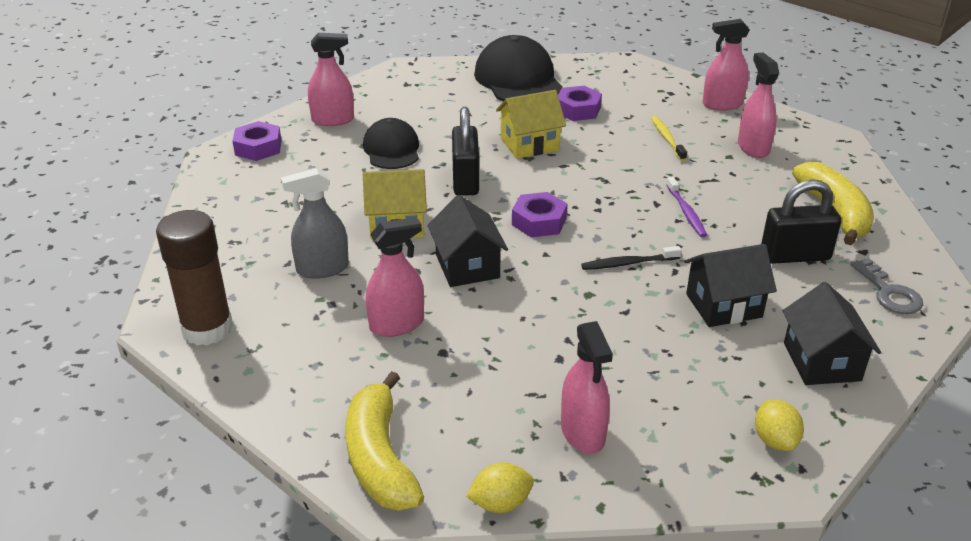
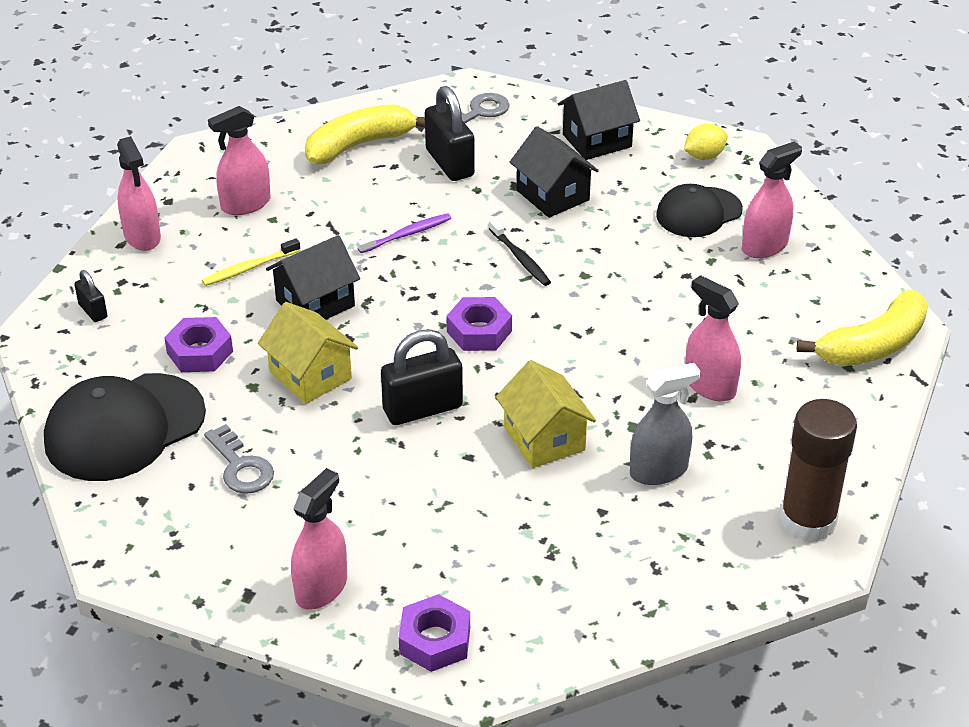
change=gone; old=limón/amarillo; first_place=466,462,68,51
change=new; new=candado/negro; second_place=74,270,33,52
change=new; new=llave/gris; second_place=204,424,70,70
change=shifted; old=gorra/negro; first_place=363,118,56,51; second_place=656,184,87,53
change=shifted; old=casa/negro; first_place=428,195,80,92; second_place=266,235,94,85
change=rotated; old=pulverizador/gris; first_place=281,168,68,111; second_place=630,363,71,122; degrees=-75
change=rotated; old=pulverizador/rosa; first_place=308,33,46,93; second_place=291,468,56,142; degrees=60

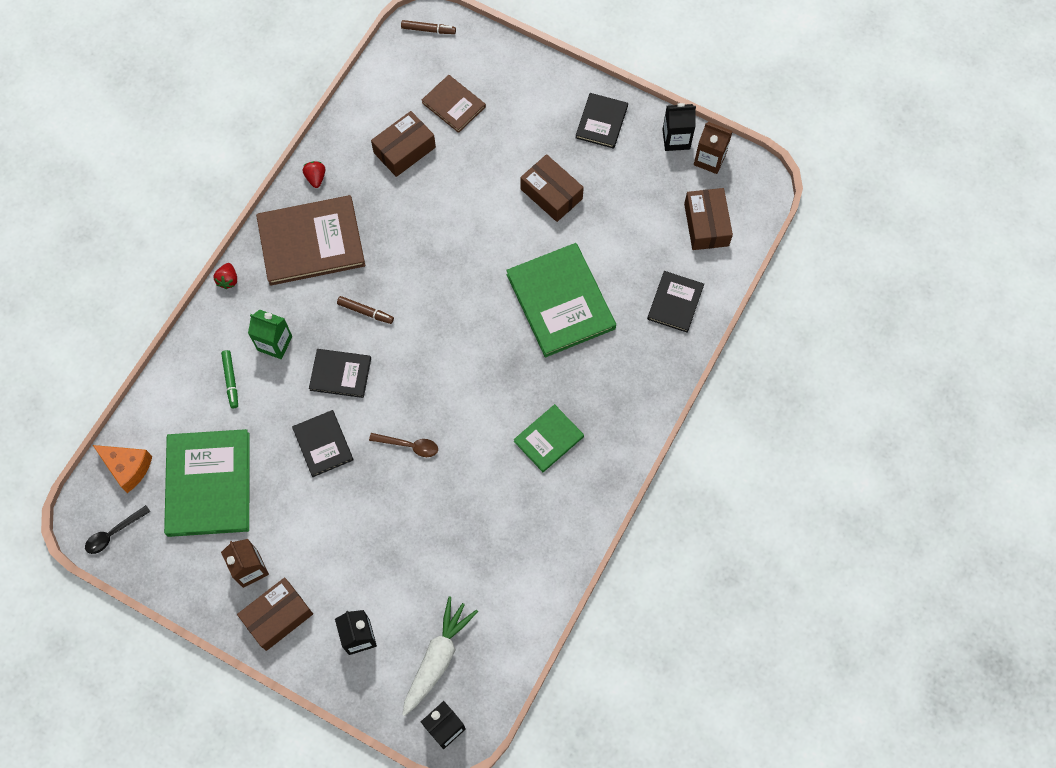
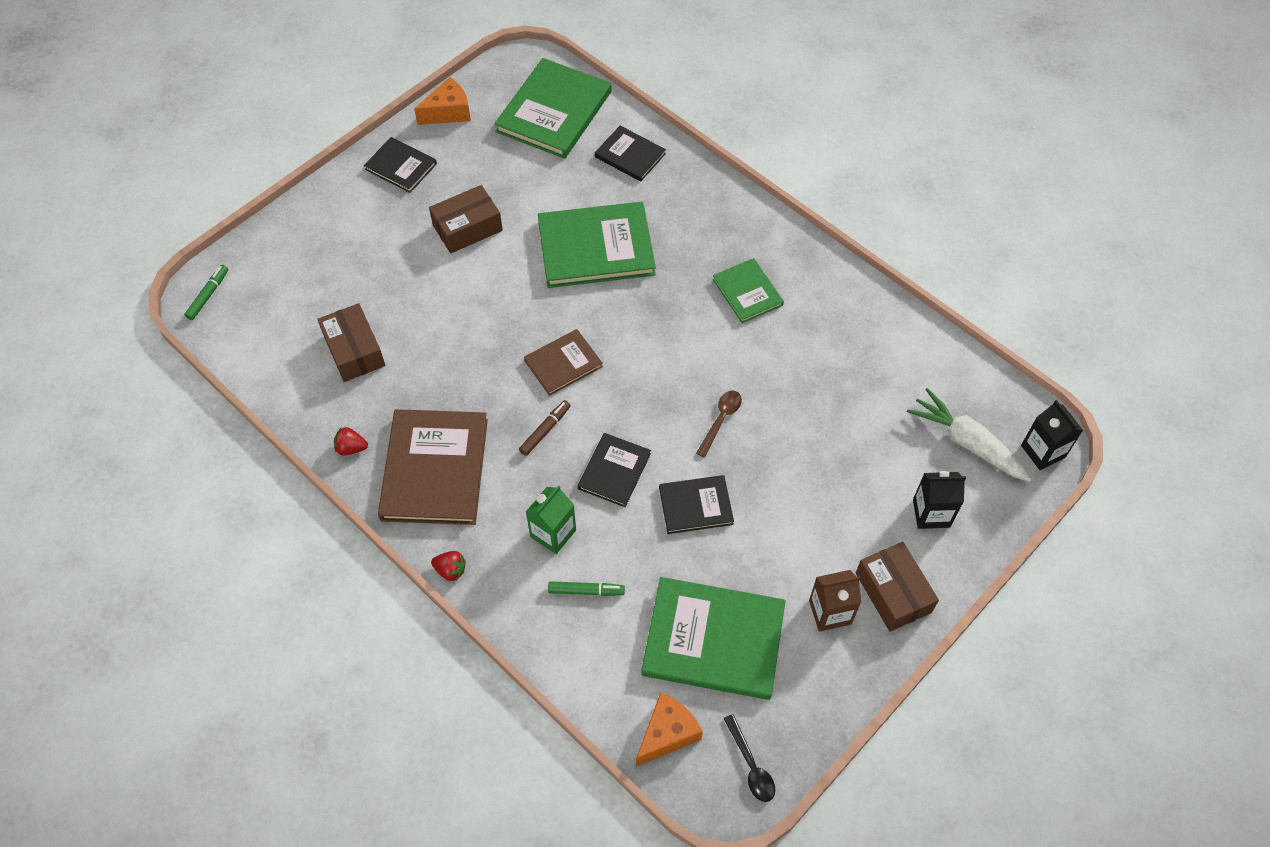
change=gone; old=cartón de leche/marrón; first_place=694,122,39,52
change=shifted; old=libro/marrón; first_place=422,75,64,58; second_place=524,329,79,67
change=swapped; old=cartón de leche/negro; new=queso/naranja; first_place=662,103,34,48; second_place=414,77,57,48
change=swapped; old=caja/marrón; new=libro/verde; first_place=684,188,49,62; second_place=494,58,117,101
change=repainted; old=rotulador/marrón; new=rotulador/verde; first_place=401,20,55,14; second_place=184,265,44,55

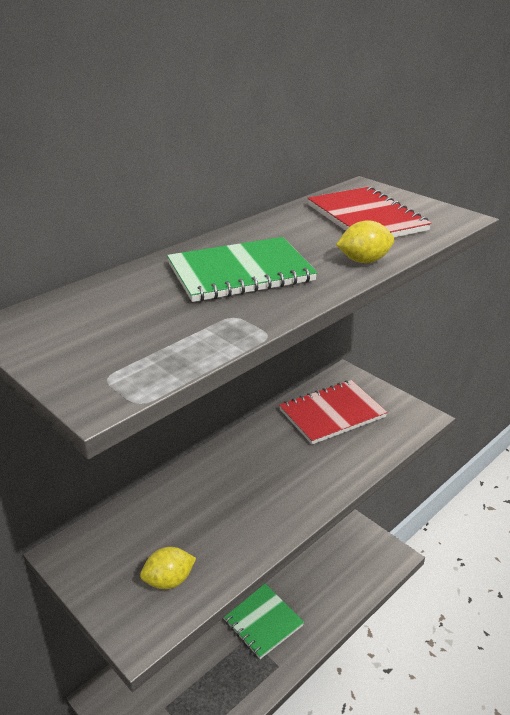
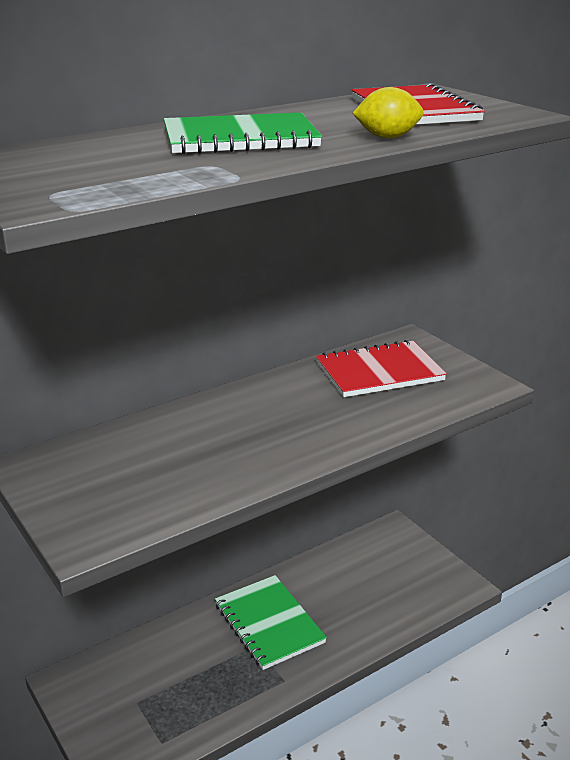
change=gone; old=limón/amarillo; first_place=140,547,56,42

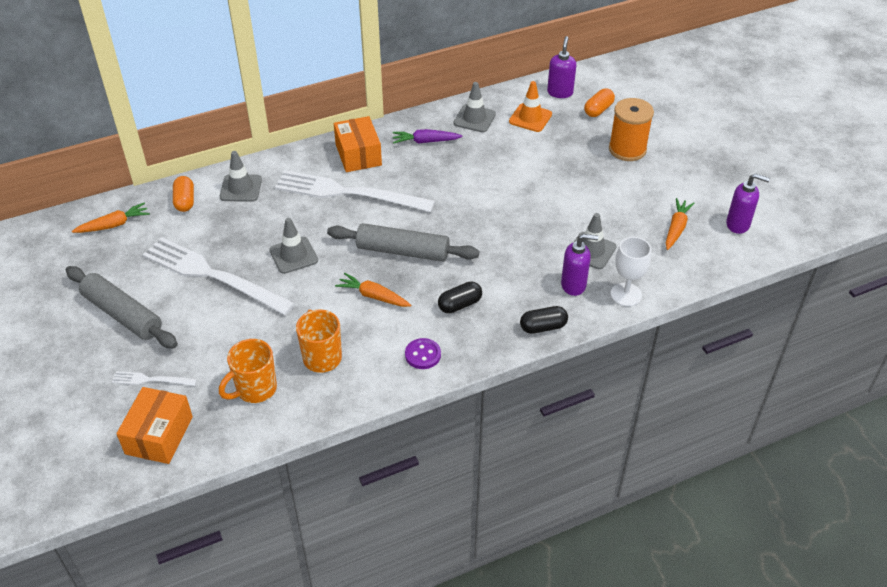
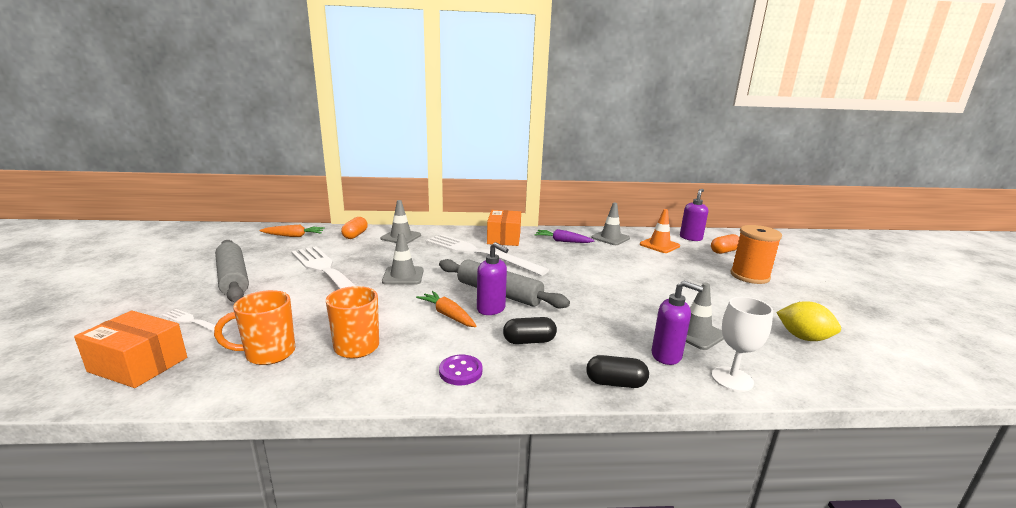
change=shifted; old=dispensador de jabón/morado; first_place=726,173,44,61; second_place=477,242,32,73
change=swapped; old=zanahoria/naranja; new=limón/amarillo; first_place=666,198,29,52; second_place=776,301,65,40
change=rotated; old=caja/naranja; first_place=116,387,77,77; second_place=74,311,113,77; degrees=75

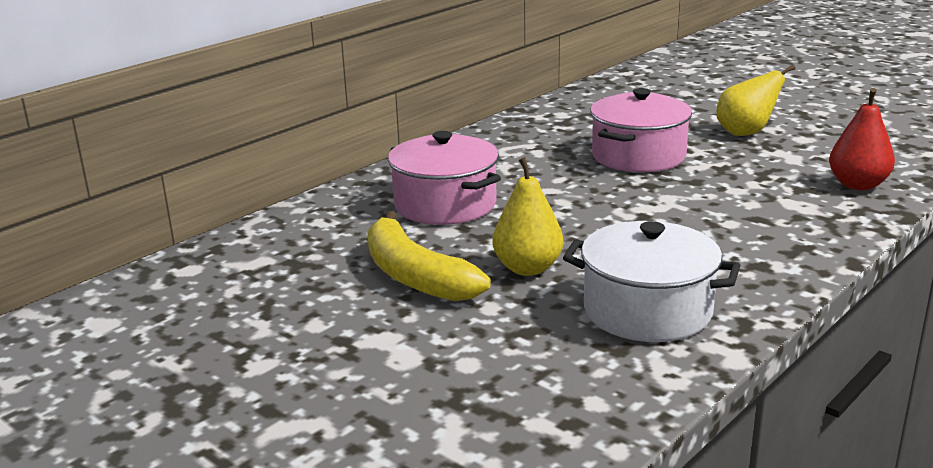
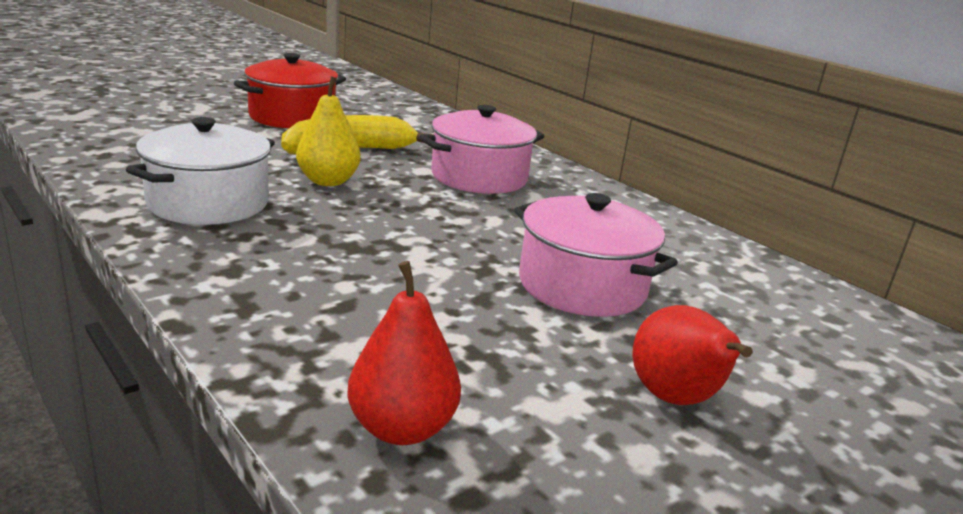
change=new; new=olla/rojo; second_place=234,53,112,76
change=repainted; old=pera/amarillo; new=pera/rojo; first_place=716,65,79,71; second_place=632,305,121,100

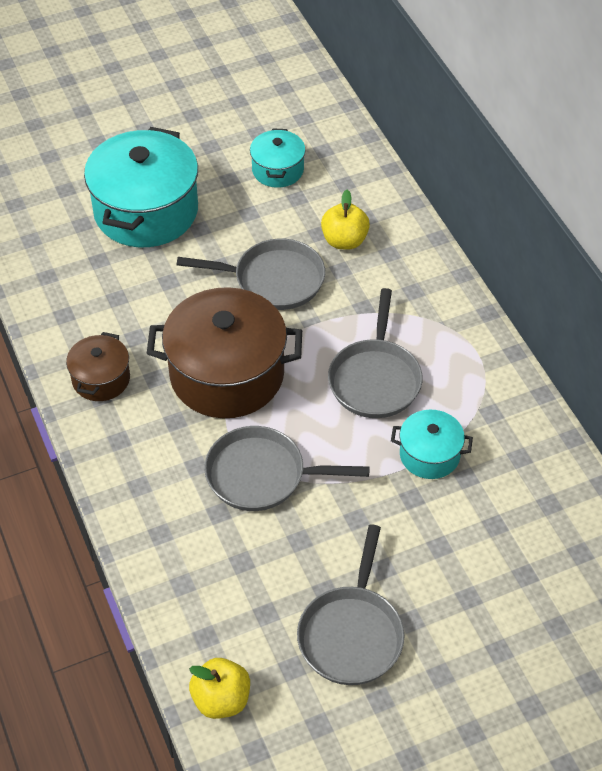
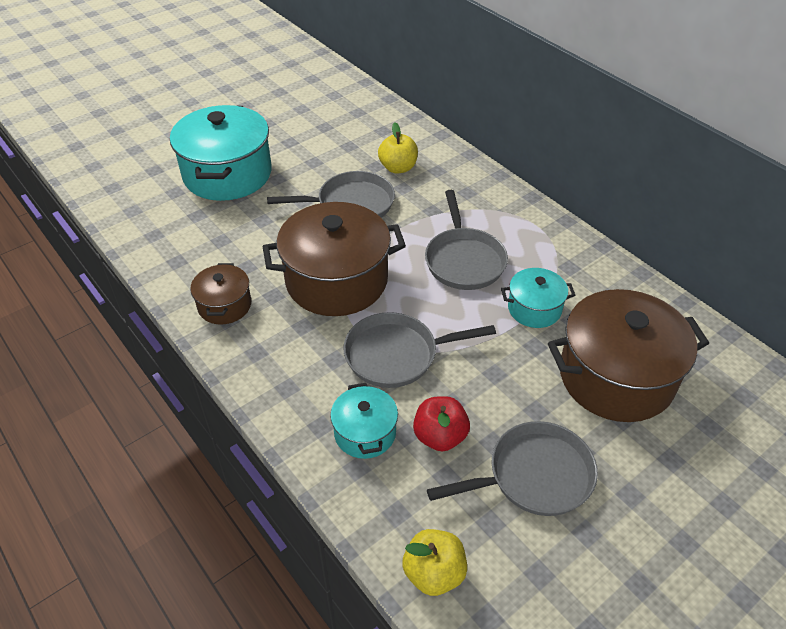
change=new; new=manzana/rojo; second_place=413,396,57,55
change=new; new=olla/marrón; second_place=548,289,161,133
change=shifted; old=olla/turquesa; first_place=250,128,55,60; second_place=330,383,68,76
change=rotated; old=sartén/gris; first_place=297,524,107,161; second_place=427,421,171,95; degrees=-105

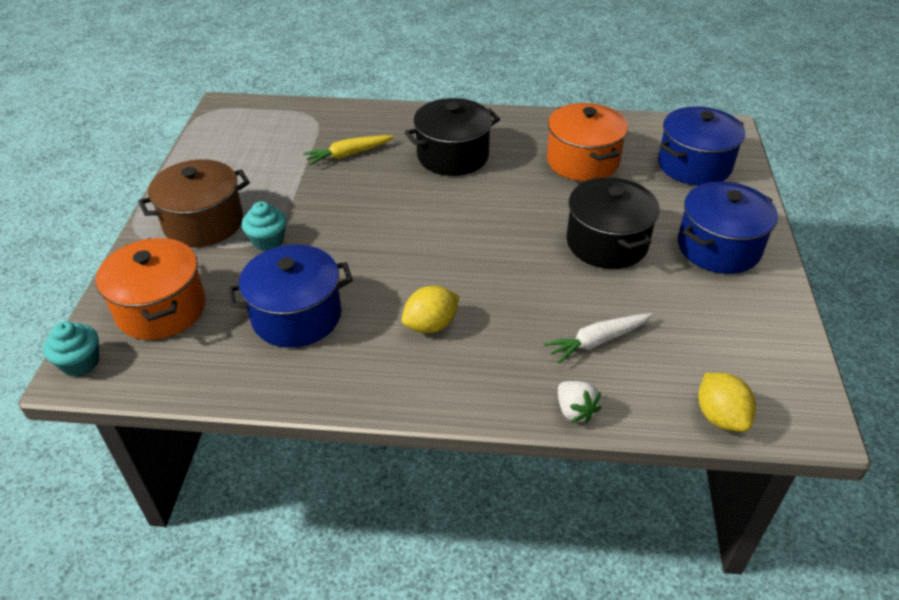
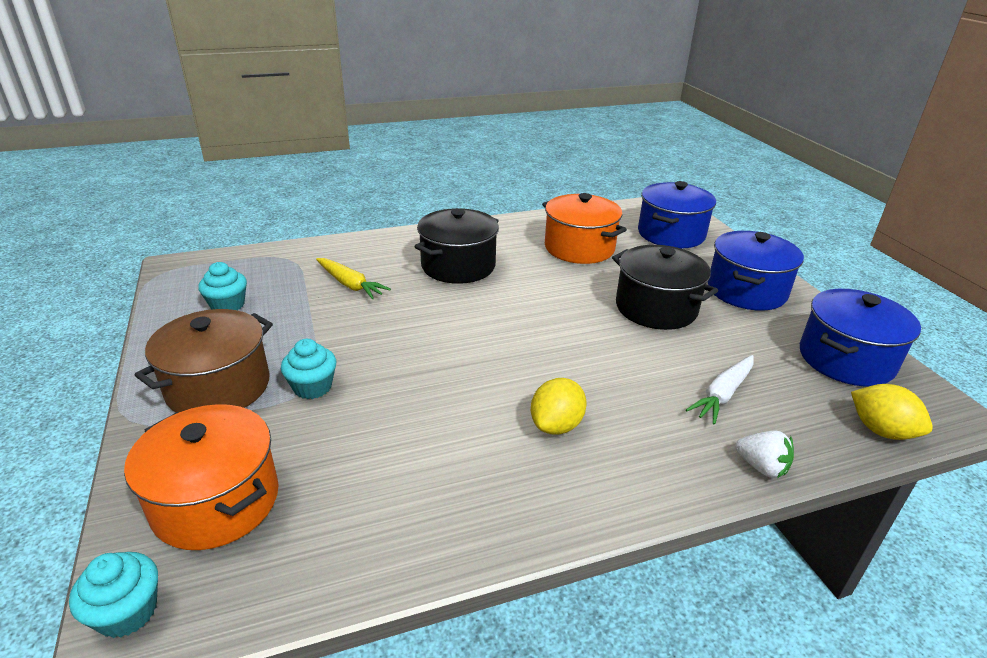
change=new; new=magdalena/turquesa; second_place=198,262,49,48
change=shifted; old=olla/azul; first_place=228,244,125,104; second_place=800,289,121,98
change=rotated; old=zanahoria/amarillo; first_place=303,135,91,30; second_place=316,258,75,41; degrees=-90

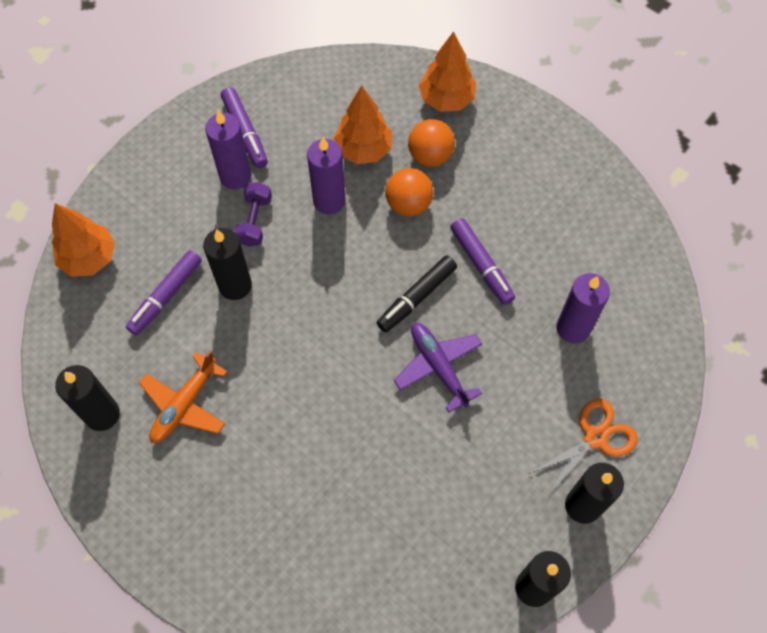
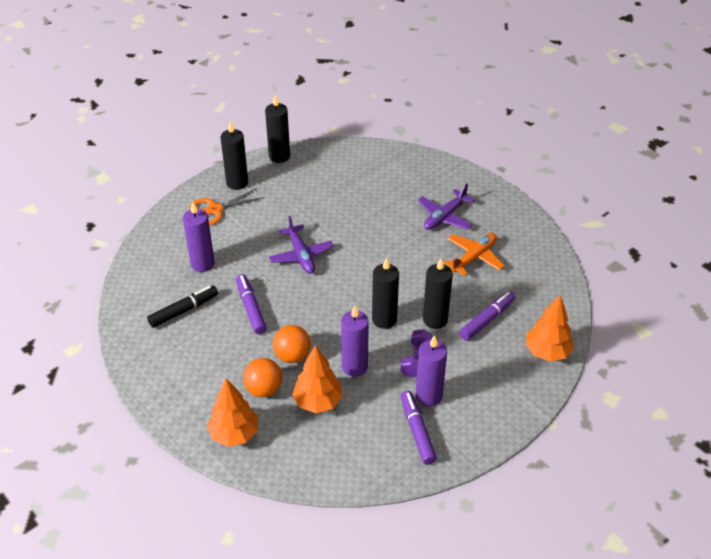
change=new; new=avión/morado; second_place=418,183,57,47
change=shifted; old=vela/negro; first_place=55,365,65,66; second_place=372,257,27,72
change=shifted; old=rotulador/negro; first_place=377,256,80,76; second_place=147,285,71,43

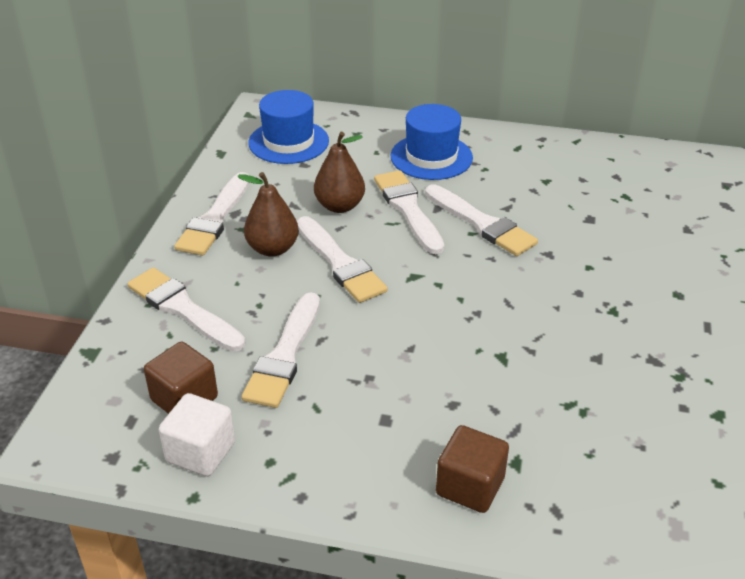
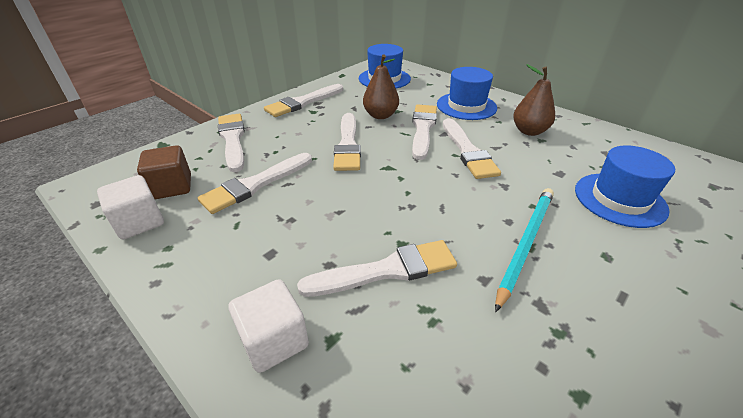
change=new; new=pincel/blanco; second_place=297,240,160,57
change=new; new=lápiz/turquesa; second_place=495,188,59,124
change=new; new=sombrero/azul; second_place=575,145,100,83
change=shifted; old=pera/marrón; first_place=237,172,62,85; second_place=513,64,42,72
change=repainted; old=cubo/marrón; new=cubo/blanco; first_place=436,425,73,88; second_place=229,279,80,94

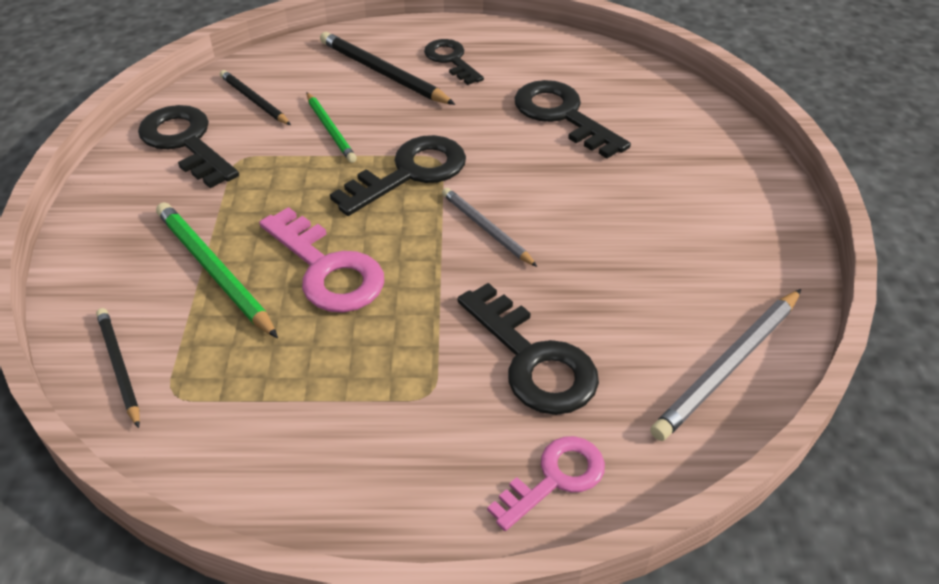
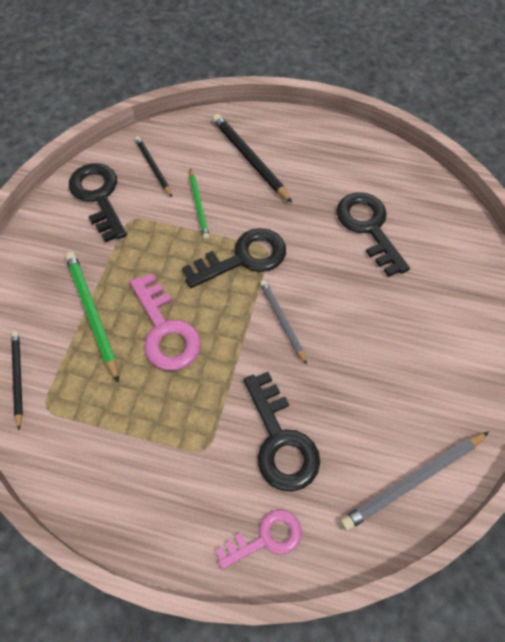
change=gone; old=llave/negro; first_place=424,39,60,46

